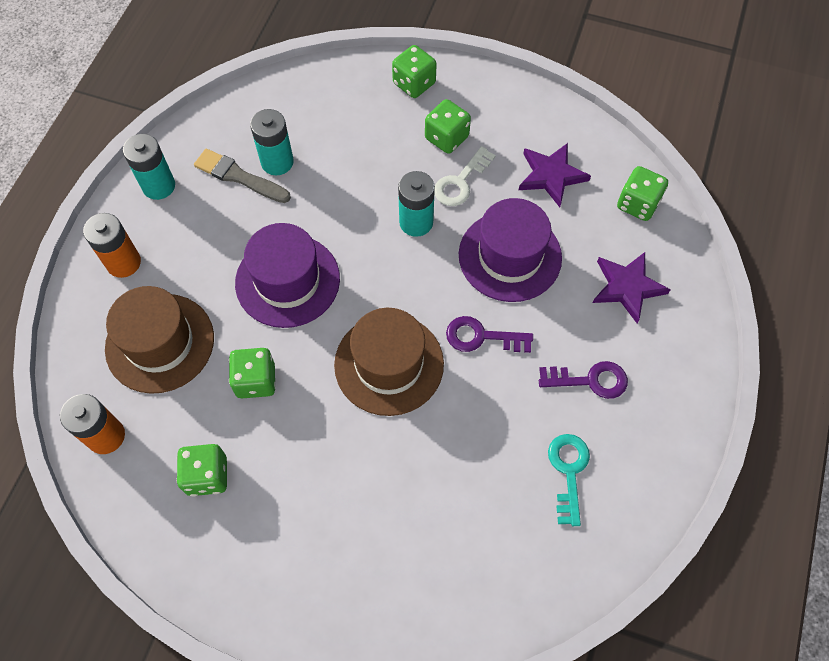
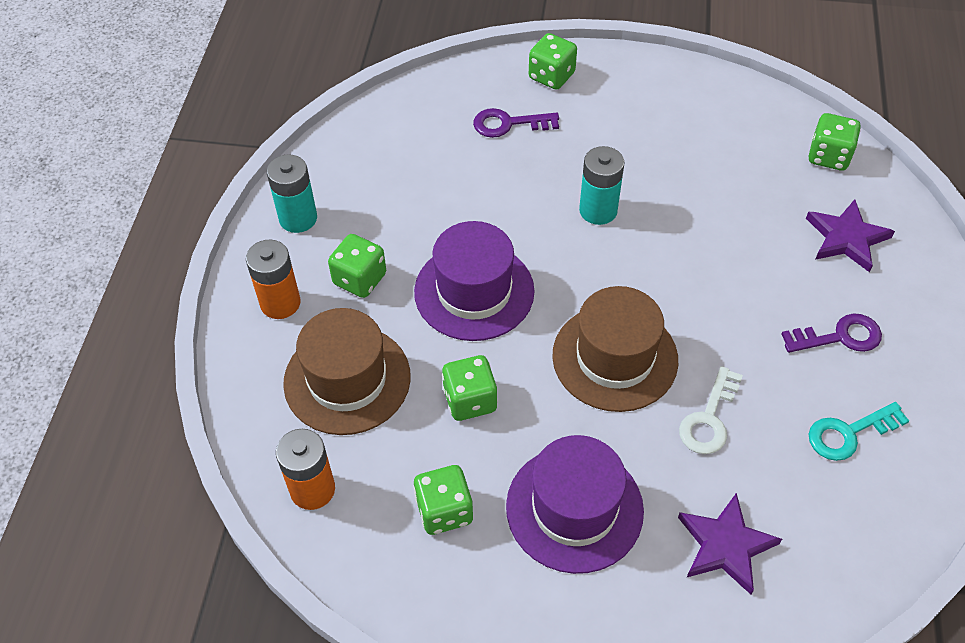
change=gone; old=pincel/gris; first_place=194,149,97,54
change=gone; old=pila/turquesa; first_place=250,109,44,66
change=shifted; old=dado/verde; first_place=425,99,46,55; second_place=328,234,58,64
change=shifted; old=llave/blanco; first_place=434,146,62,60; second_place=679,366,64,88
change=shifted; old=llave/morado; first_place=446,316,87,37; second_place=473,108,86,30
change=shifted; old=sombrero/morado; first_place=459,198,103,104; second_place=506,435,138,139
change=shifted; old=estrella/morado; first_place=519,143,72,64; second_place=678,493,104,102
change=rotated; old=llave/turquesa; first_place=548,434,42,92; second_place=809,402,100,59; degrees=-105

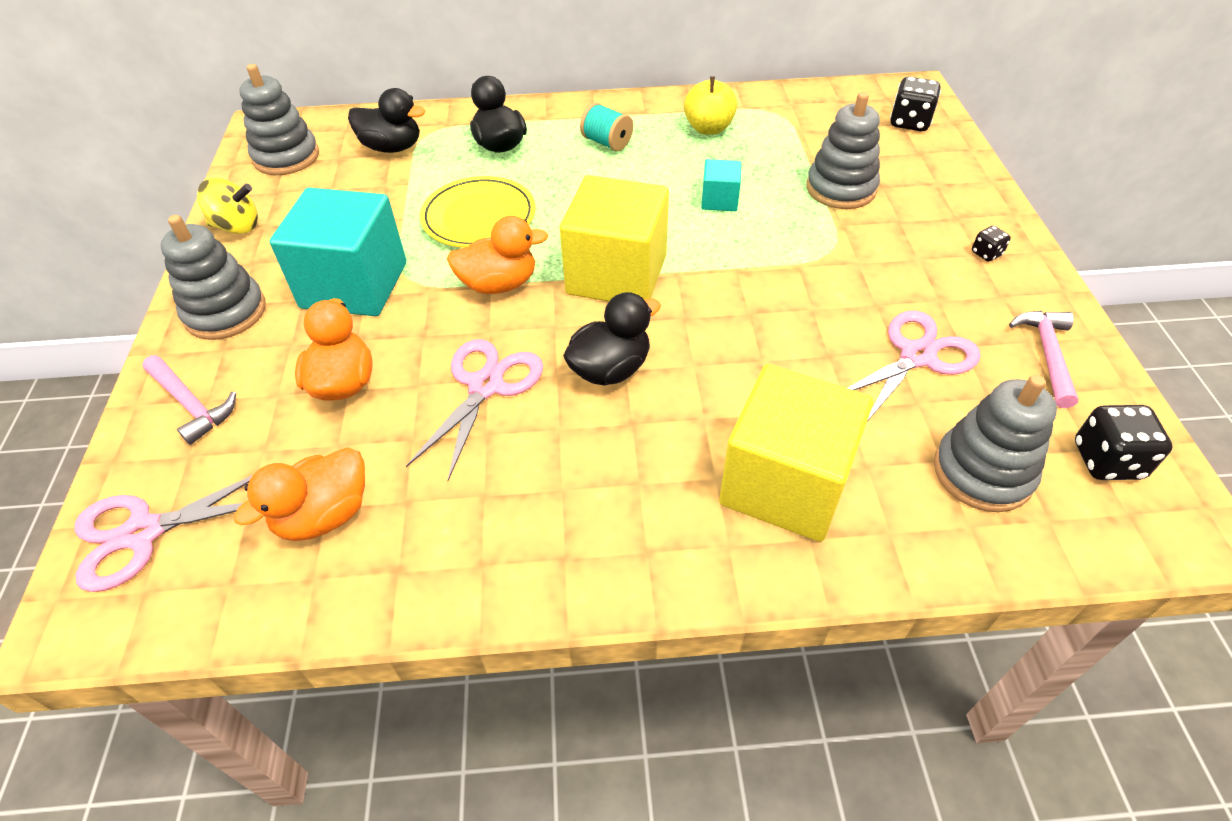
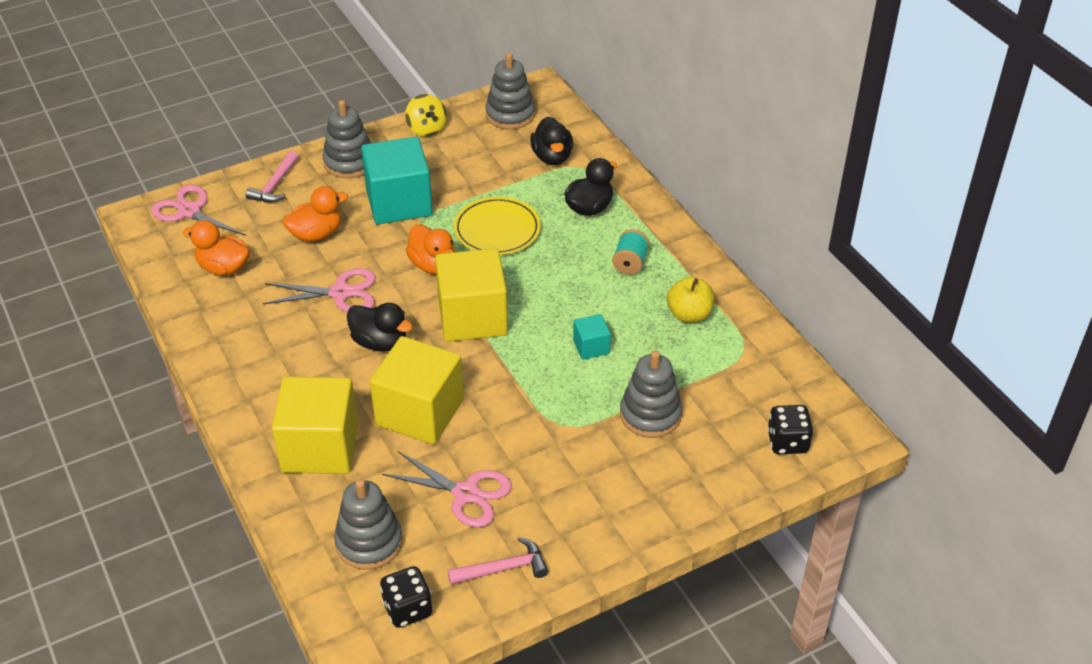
change=gone; old=dado/negro; first_place=972,226,39,36
change=new; new=cubo/amarillo; second_place=370,336,94,108

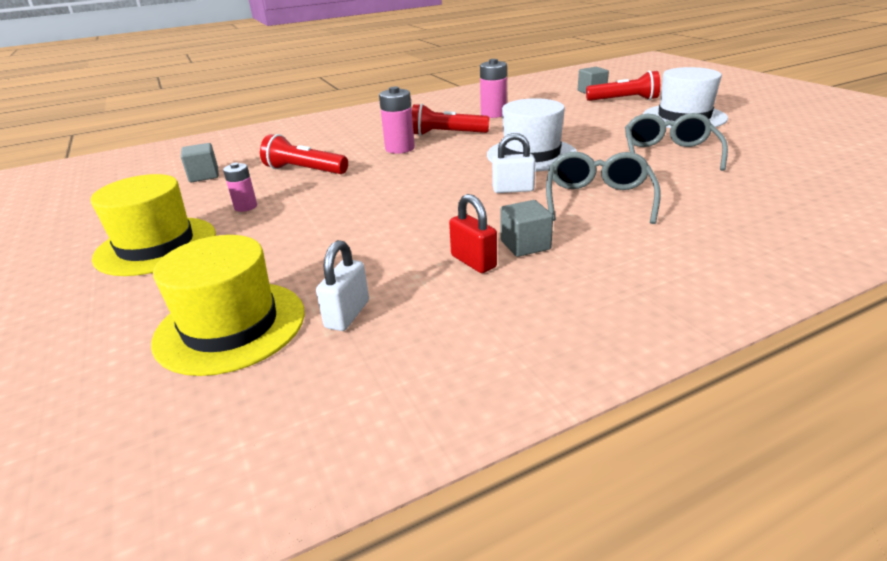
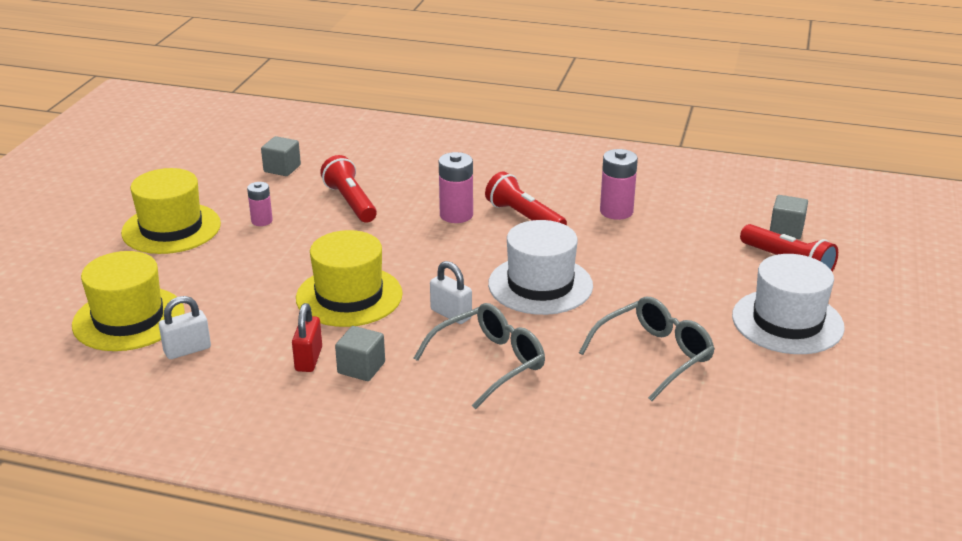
change=new; new=sombrero/amarillo; second_place=296,230,107,97

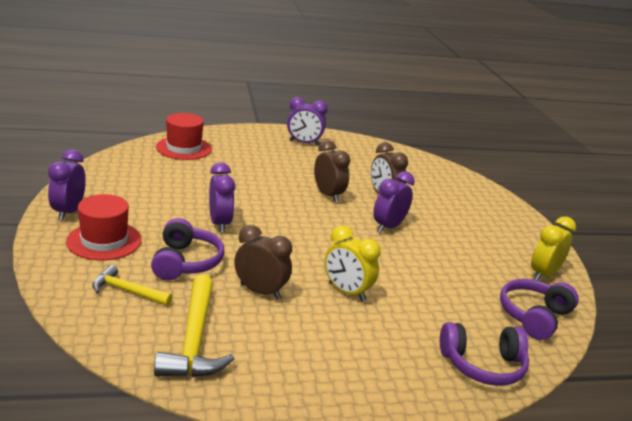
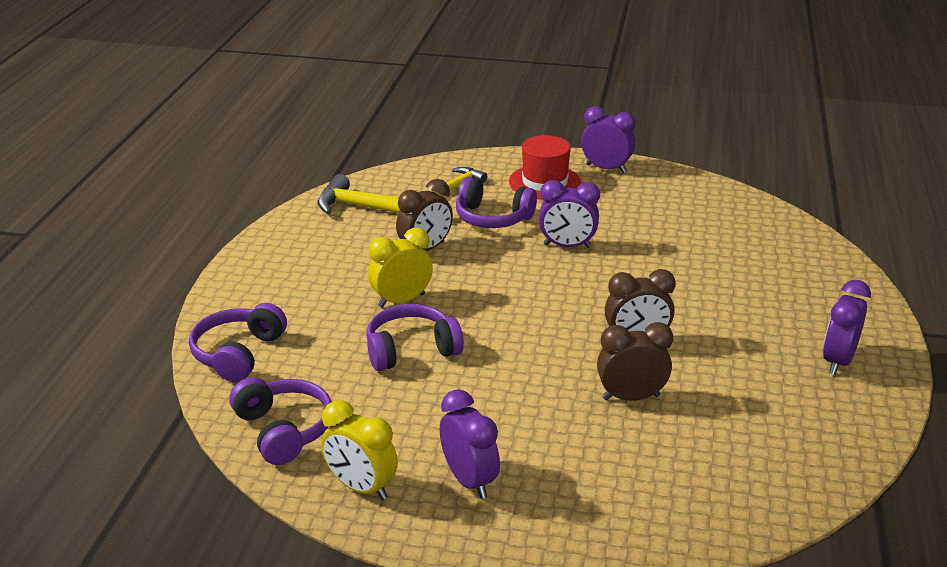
change=gone; old=sombrero/rojo; first_place=156,113,56,47
change=new; new=auriculares/morado; second_place=366,304,98,67
change=shifted; old=despertador/morado; first_place=373,171,42,62; second_place=440,389,60,110
change=rotated; old=despertador/amarillo; first_place=531,216,45,65; second_place=321,400,77,100; degrees=150

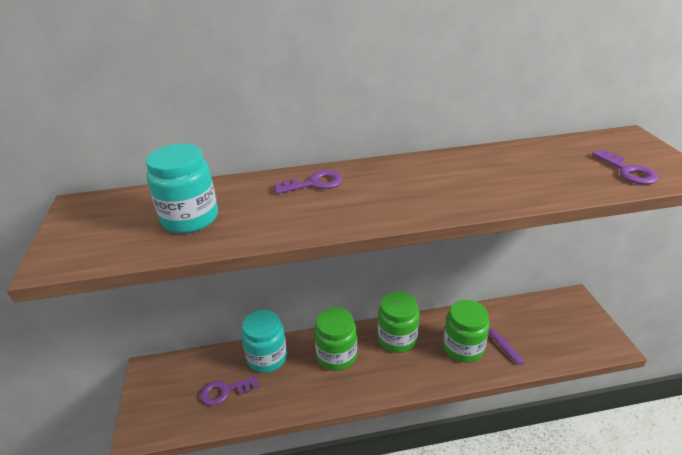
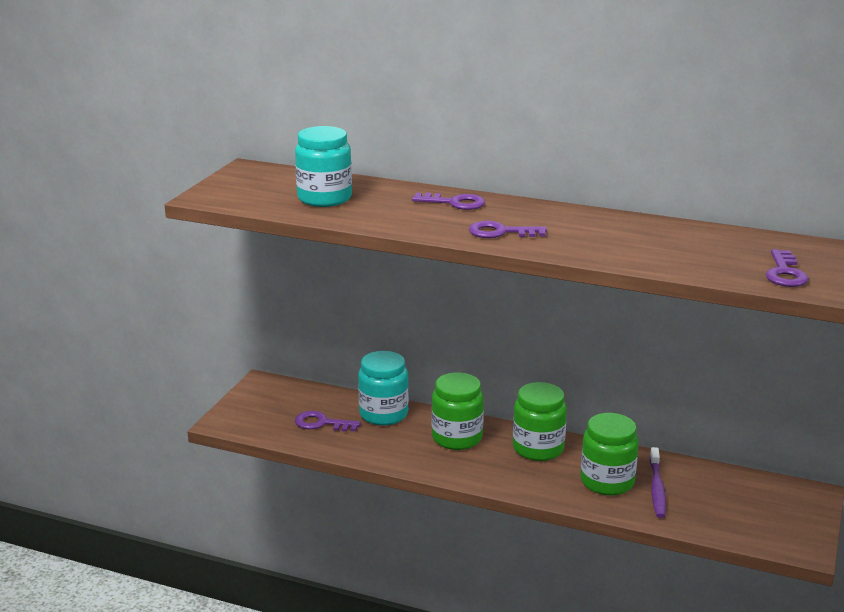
change=new; new=llave/morado; second_place=469,221,78,17

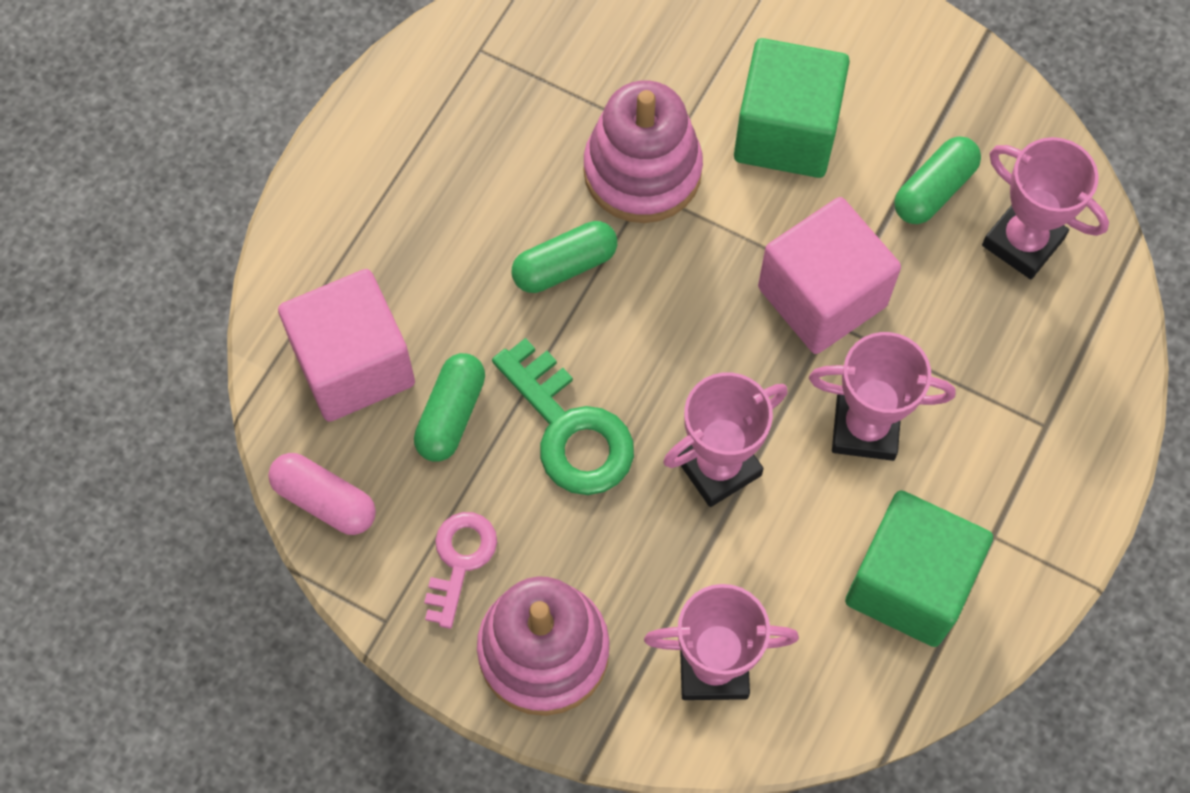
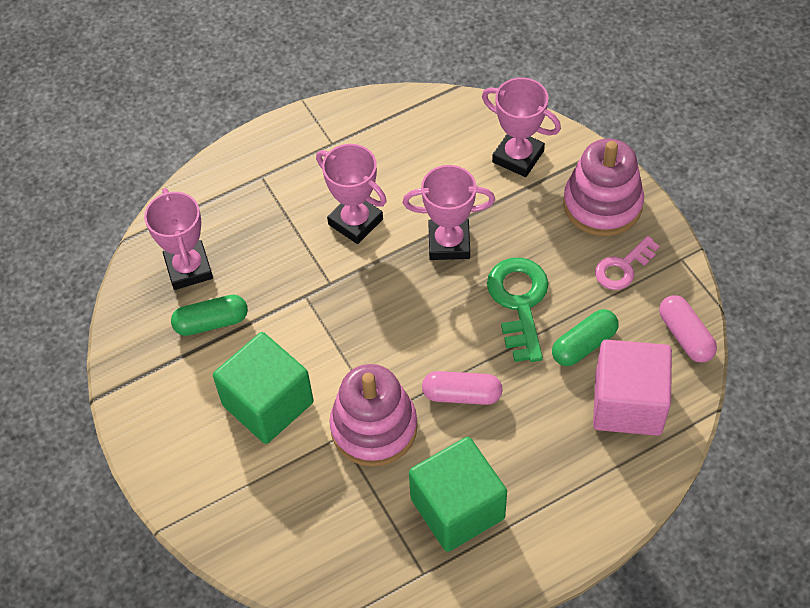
change=gone; old=cubo/rosa; first_place=758,197,143,157
change=shifted; old=cubo/verde; first_place=845,490,148,157; second_place=409,437,98,115
change=repainted; old=cápsula/verde; new=cápsula/rosa; first_place=512,221,105,72; second_place=422,371,81,34

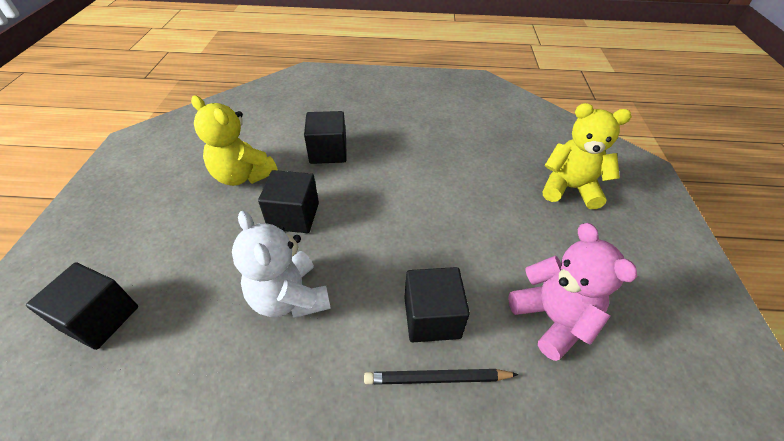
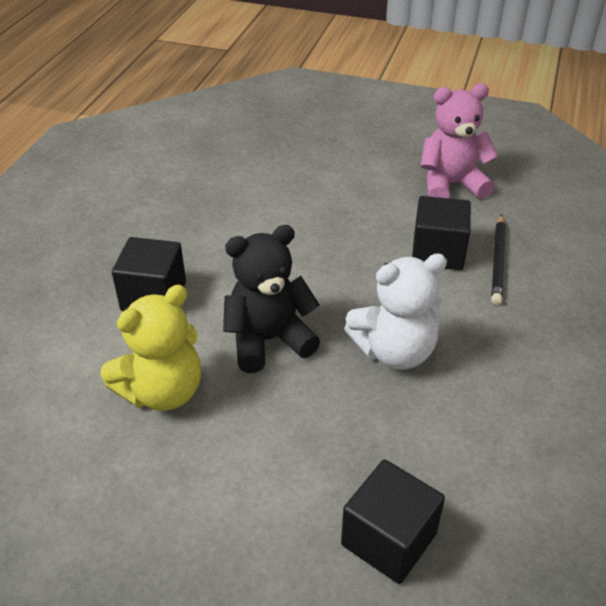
change=gone; old=osito/amarillo; first_place=543,103,89,106
change=swapped; old=cubo/negro; new=osito/negro; first_place=258,170,61,63; second_place=223,225,97,148

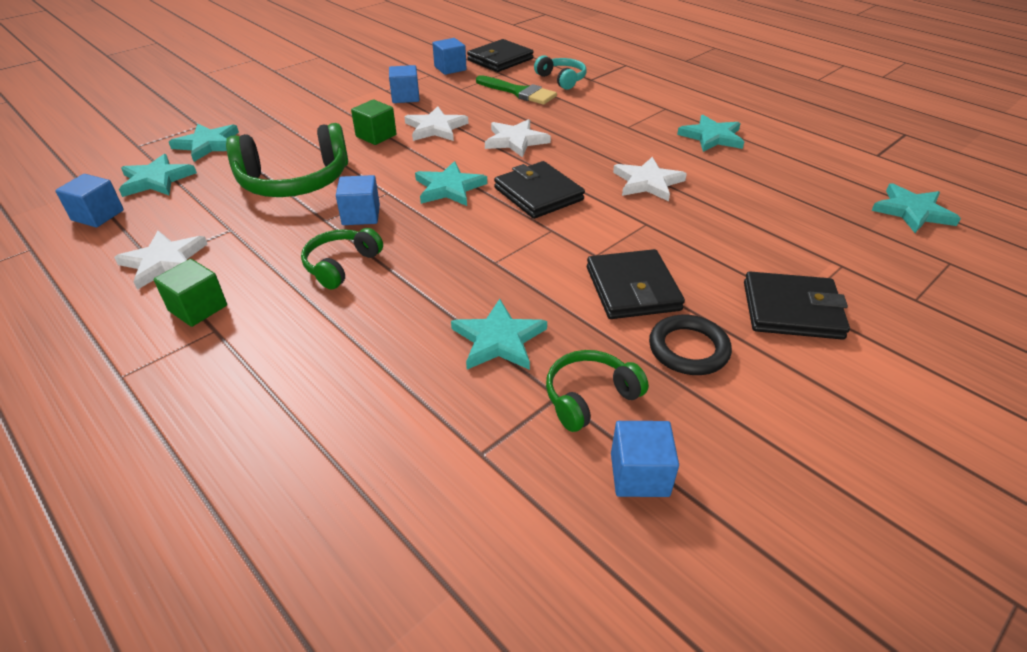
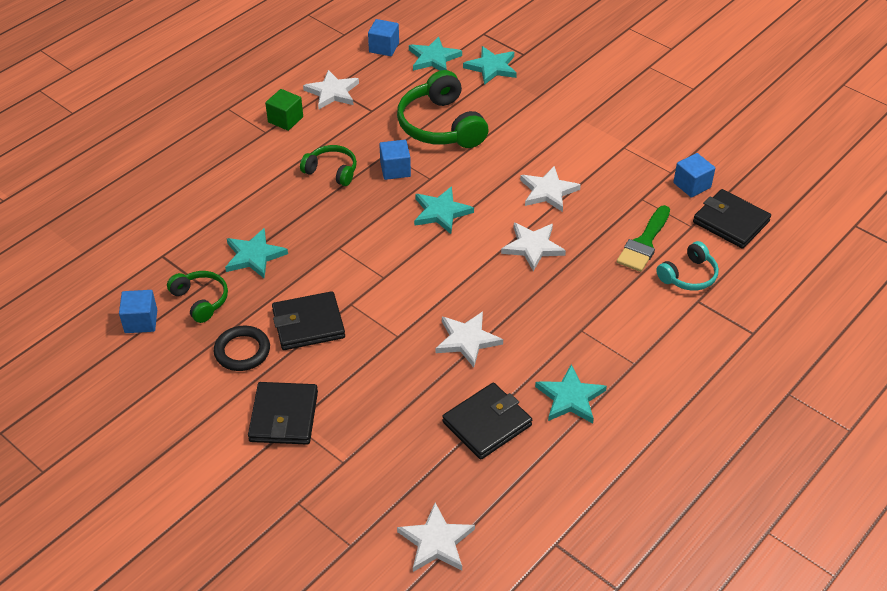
change=gone; old=cubo/verde; first_place=351,99,46,46
change=gone; old=cubo/azul; first_place=389,65,31,38
change=shifted; old=cartera/negro; first_place=494,161,91,58; second_place=442,383,90,77
change=repainted; old=estrella/turquesa; new=estrella/blanco; first_place=871,183,90,50; second_place=397,503,78,69

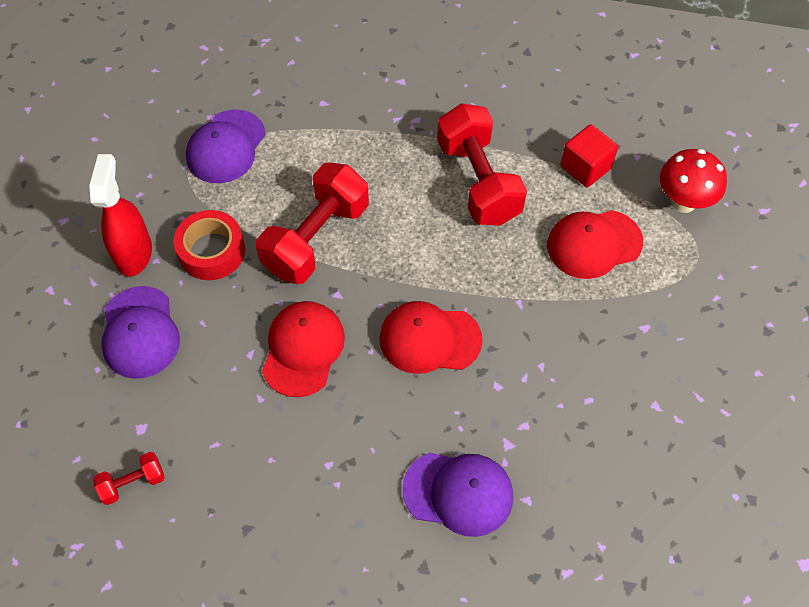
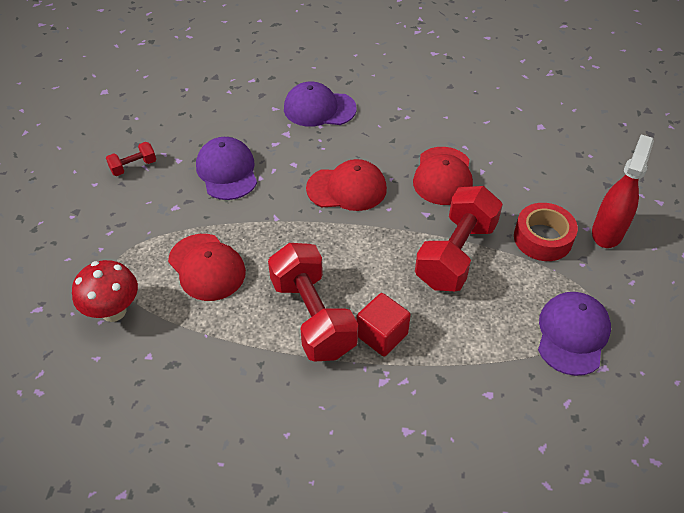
change=shifted; old=mancuerna/rojo; first_place=93,452,72,53; second_place=106,142,50,34
change=shifted; old=gorra/morado; first_place=101,286,79,93; second_place=196,137,61,63
change=shifted; old=cubo/rojo; first_place=560,124,58,64; second_place=356,293,55,63
change=rotated; old=pulverizador/rojo; first_place=89,154,63,123; second_place=592,134,62,114; degrees=-150
change=rotated; old=gorra/rojo; first_place=547,210,96,69; second_place=168,234,78,67; degrees=75

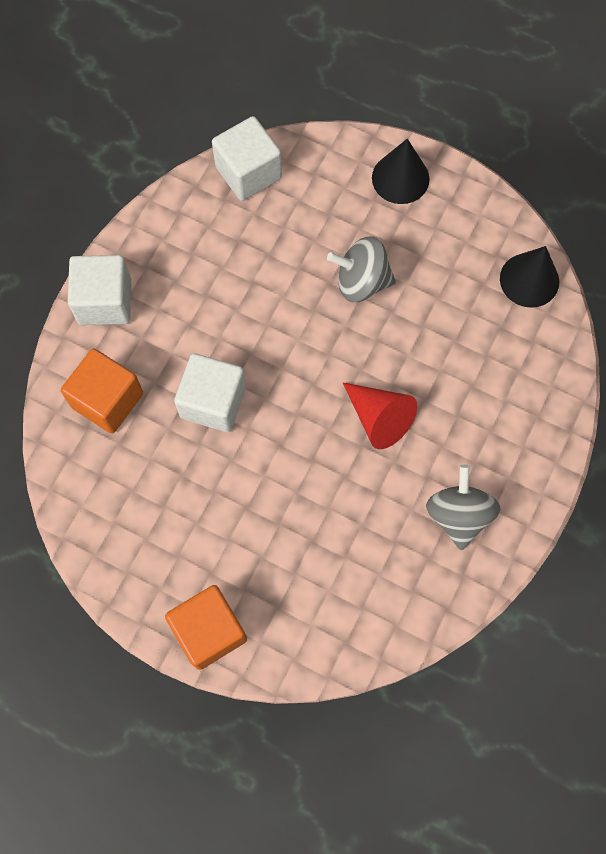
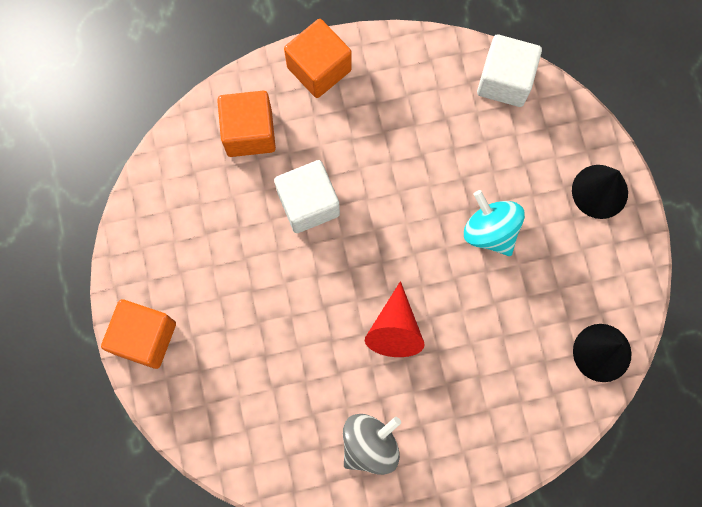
change=repainted; old=cubo/blanco; new=cubo/naranja; first_place=68,255,63,70; second_place=284,19,68,79
change=repainted; old=peonza/gris; new=peonza/turquesa; first_place=327,236,69,66; second_place=464,190,61,66

